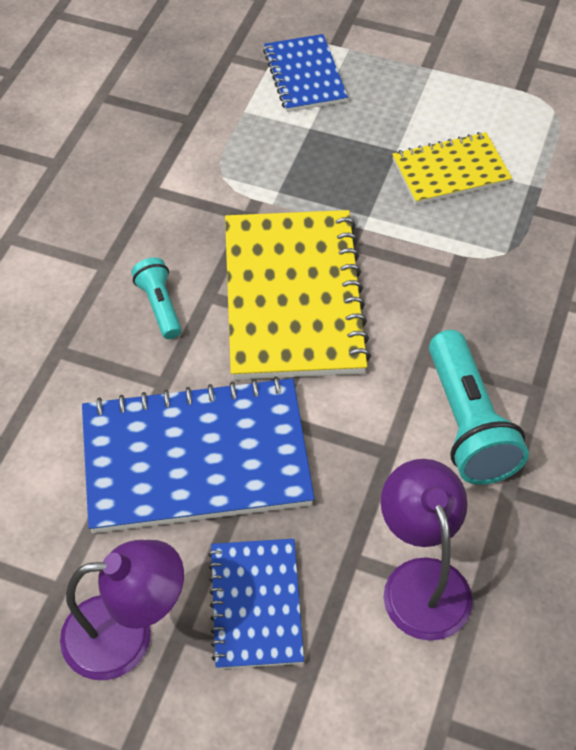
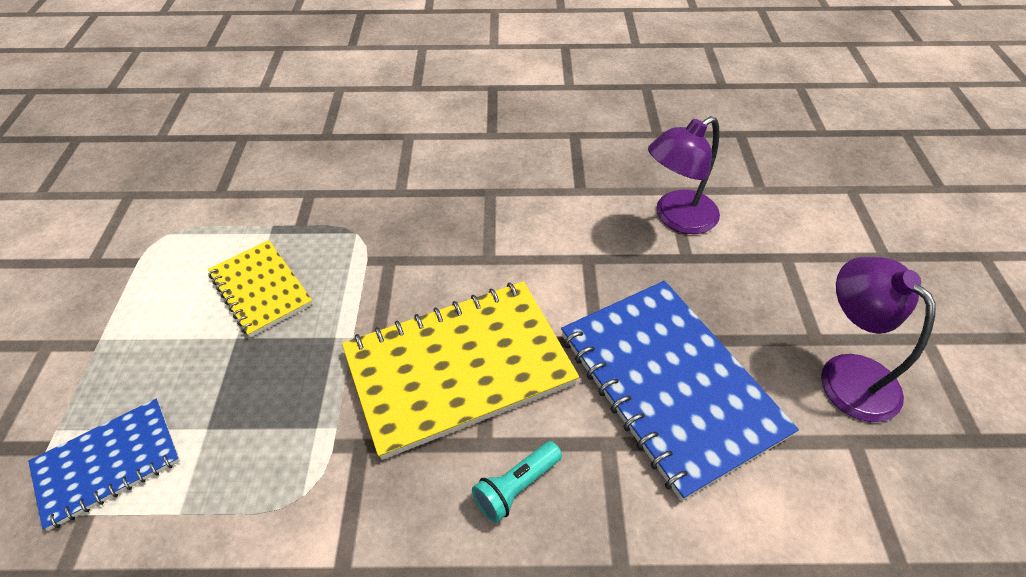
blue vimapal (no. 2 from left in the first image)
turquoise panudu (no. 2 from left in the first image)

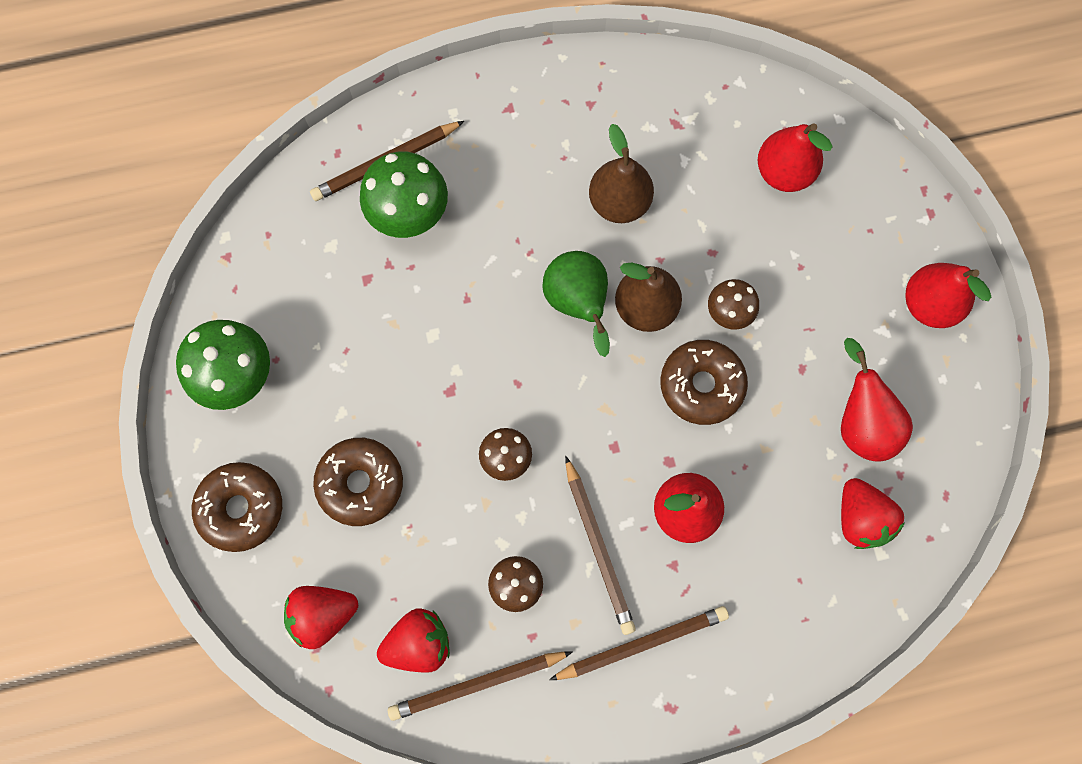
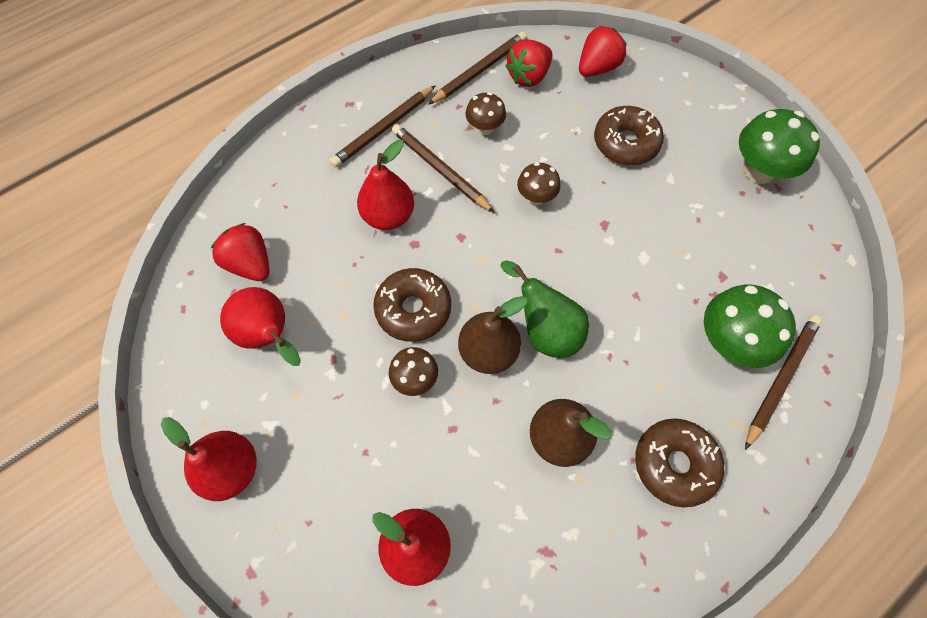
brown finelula (no. 3 from left)

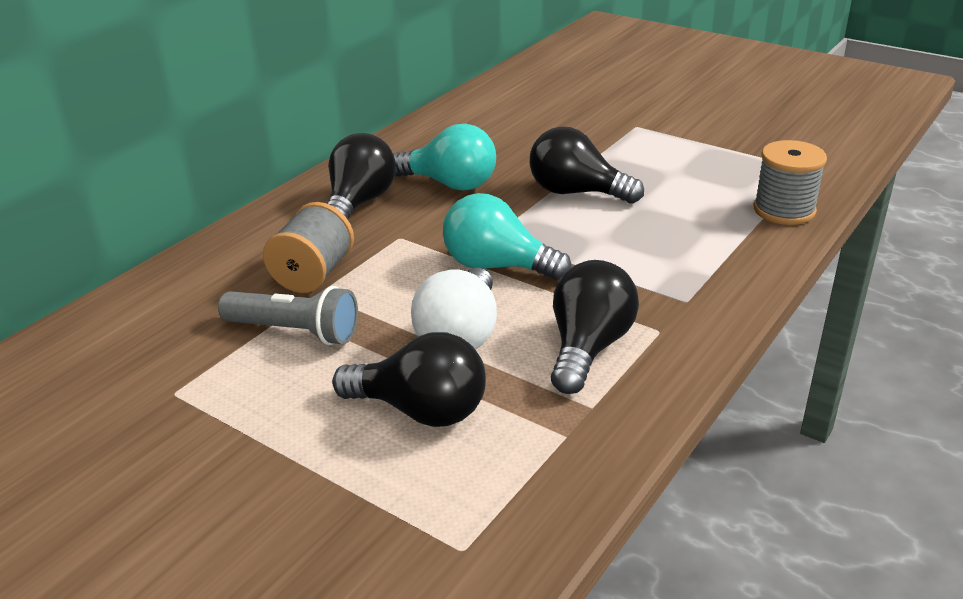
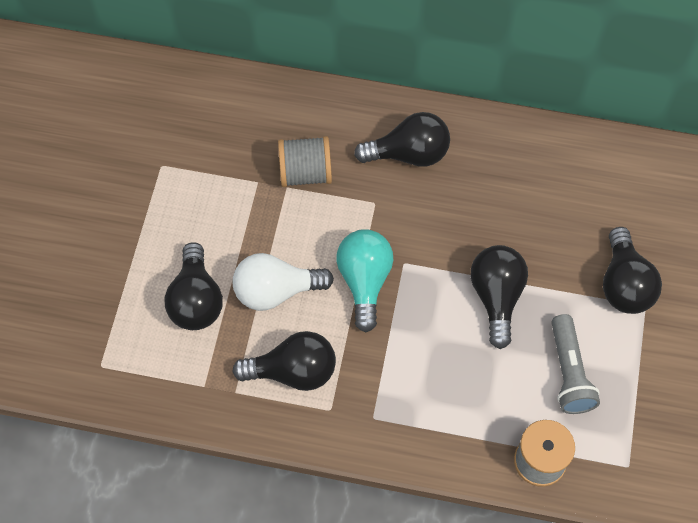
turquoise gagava (no. 1 from left in the first image)
black gagava (no. 5 from left)
grey panudu

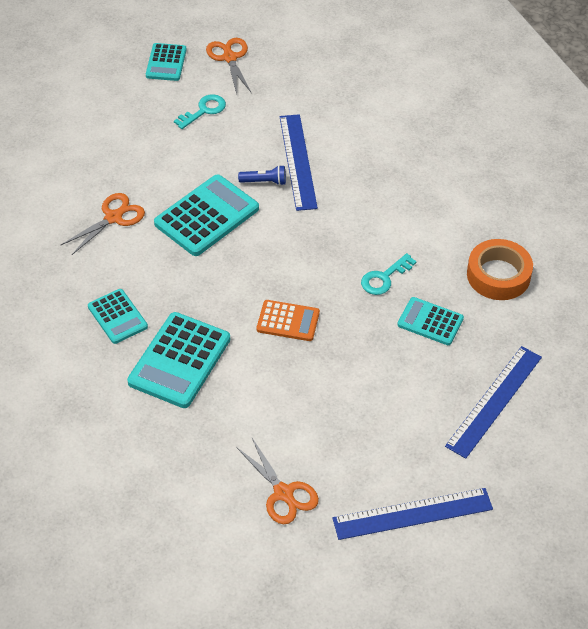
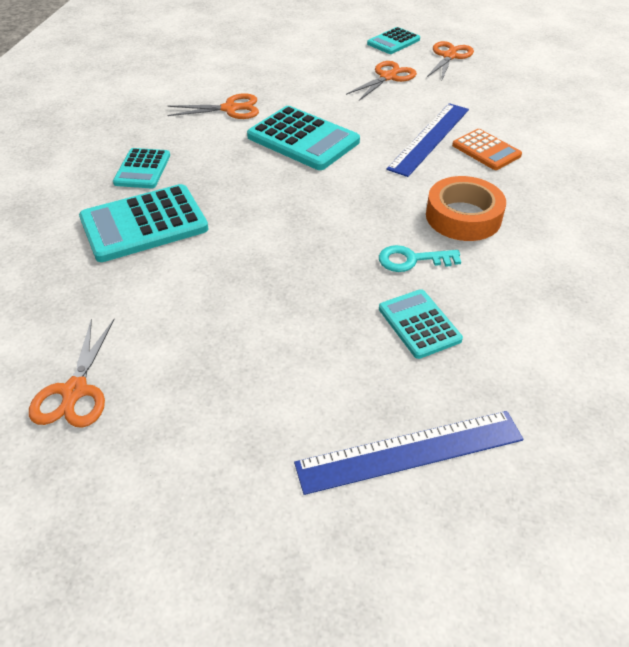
blue panudu
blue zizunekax (no. 2 from left in the first image)
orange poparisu
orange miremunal
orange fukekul (no. 3 from left)
turquoise poparisu (no. 3 from left)

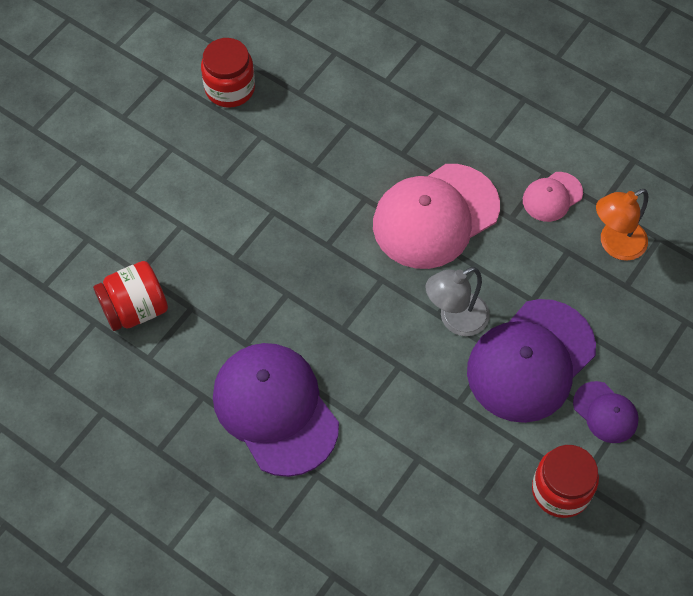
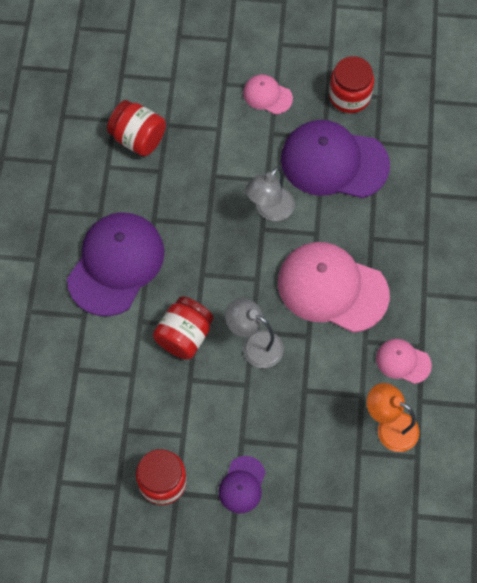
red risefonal (no. 3 from left)
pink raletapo (no. 1 from left)
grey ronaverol (no. 2 from left)
purple raletapo (no. 3 from left)

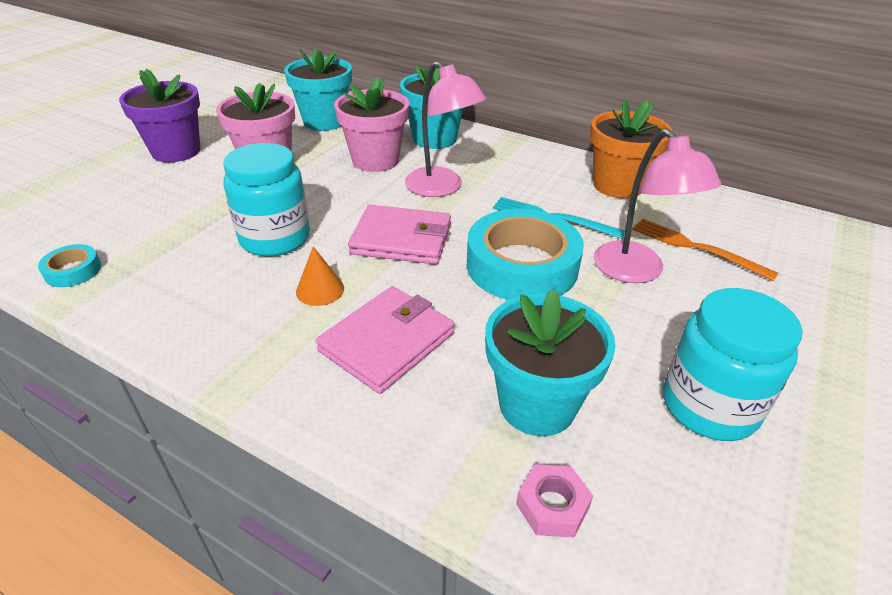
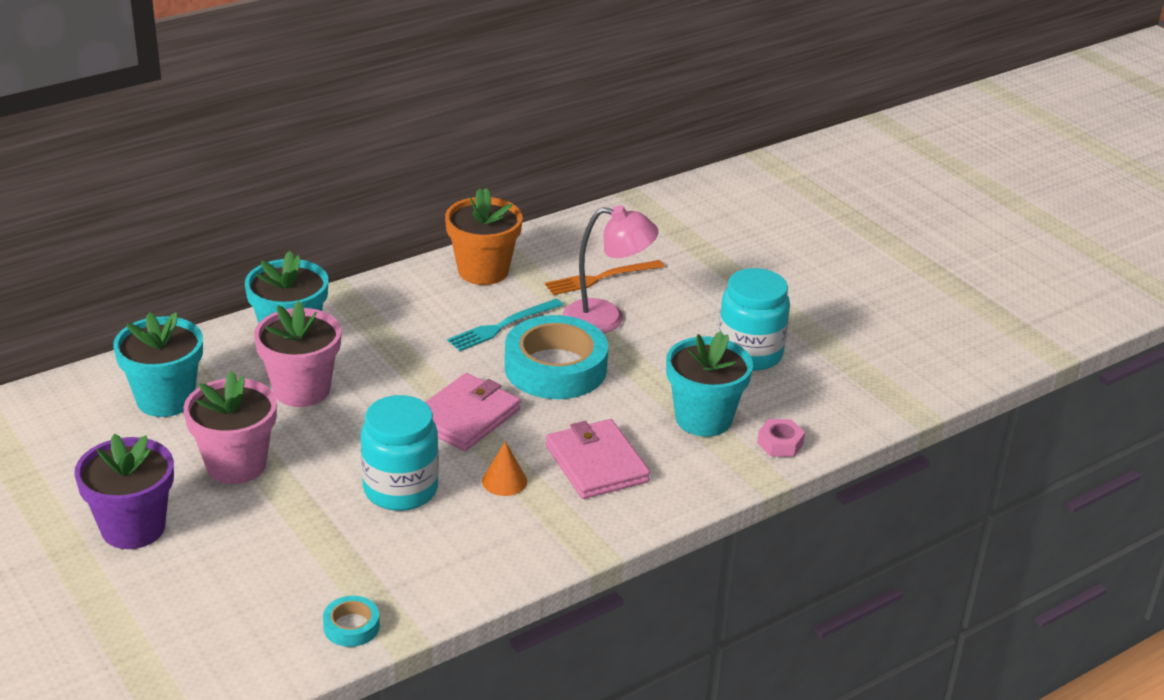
pink ronaverol (no. 1 from left in the first image)

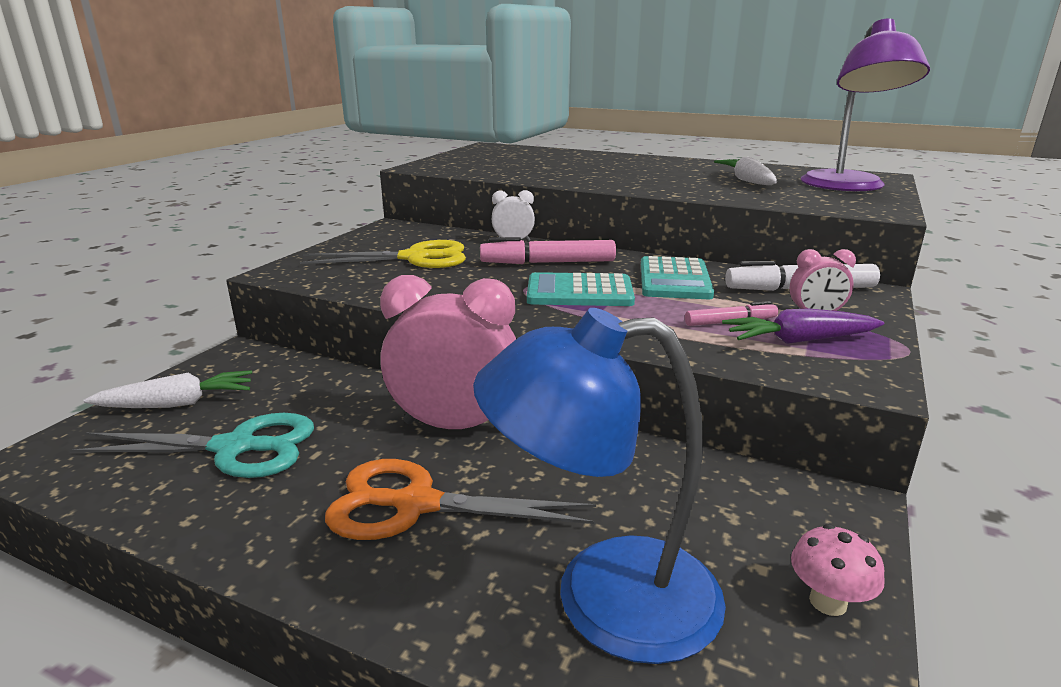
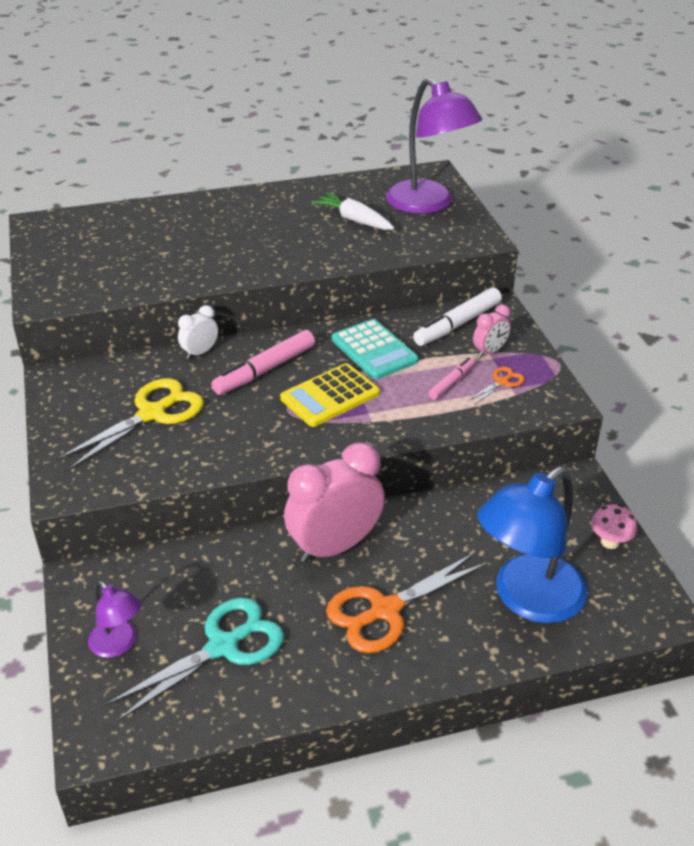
purple ronaverol (no. 1 from left)
orange fukekul (no. 2 from left)
yellow poparisu

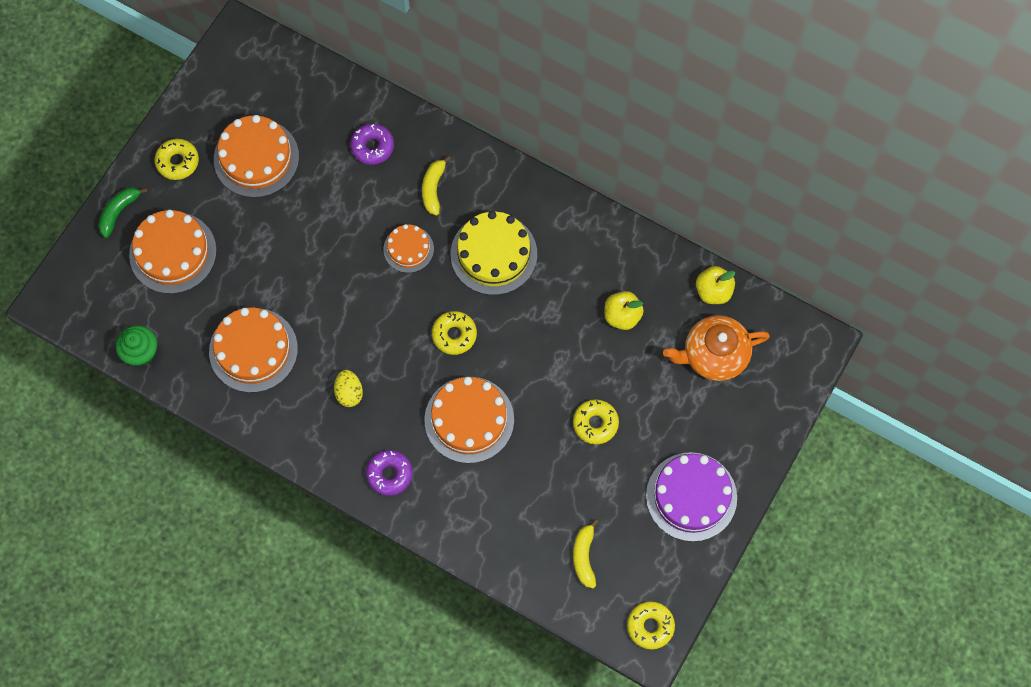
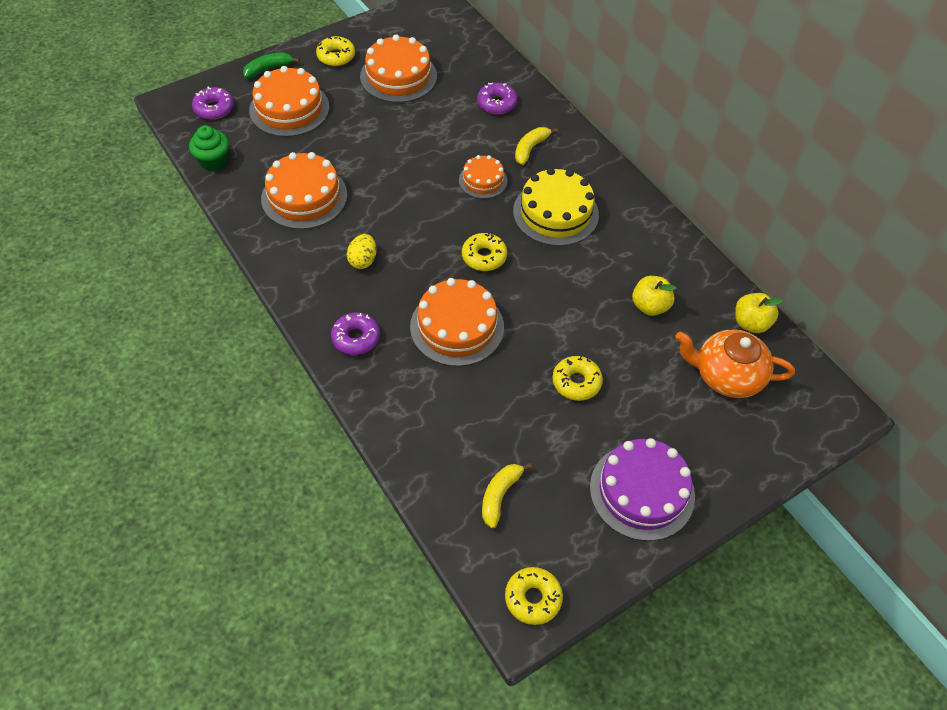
purple finelula (no. 1 from left)

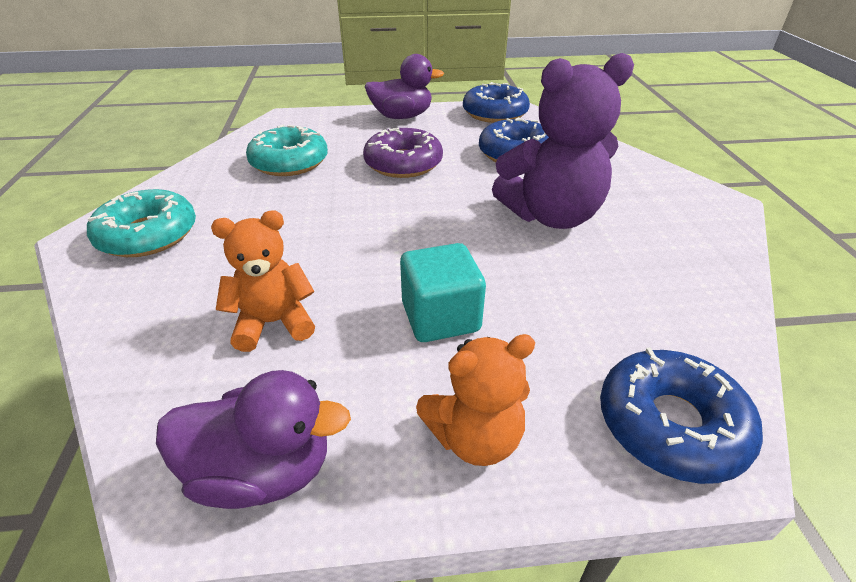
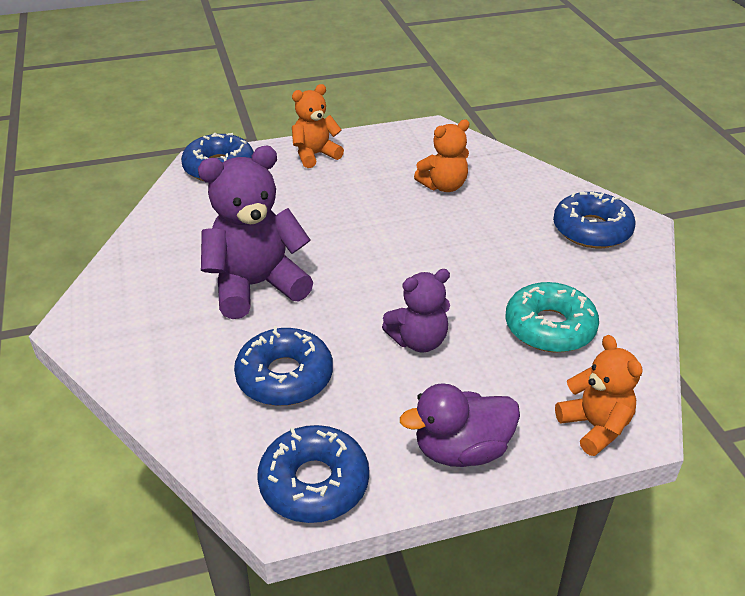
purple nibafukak (no. 1 from left in the first image)
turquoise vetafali
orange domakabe (no. 3 from left)
purple domakabe (no. 2 from left)
blue finelula (no. 4 from left)

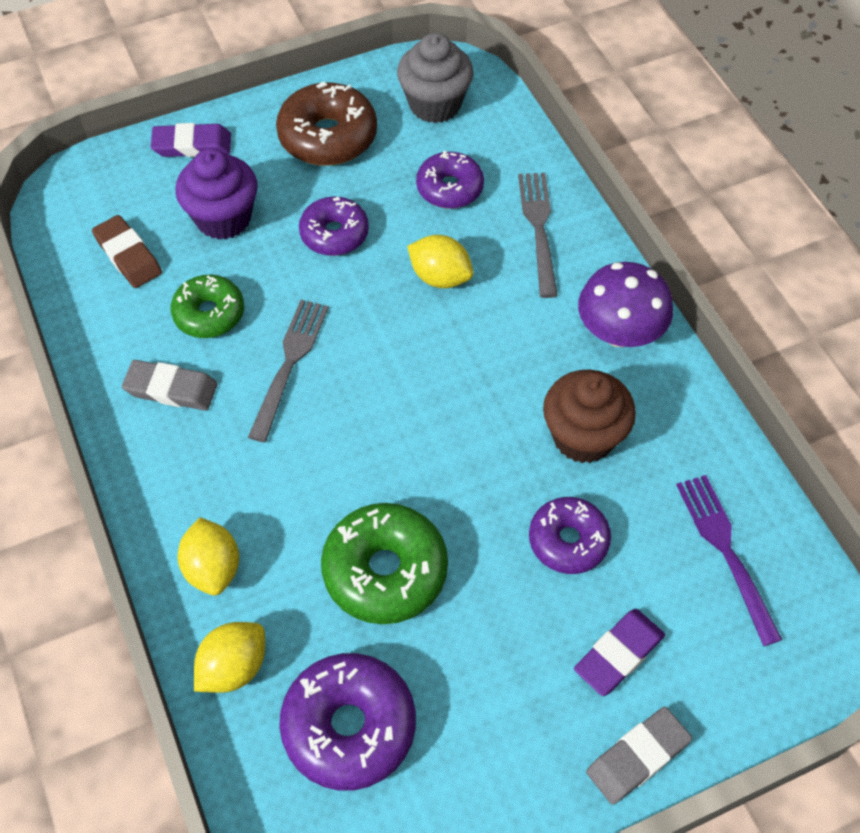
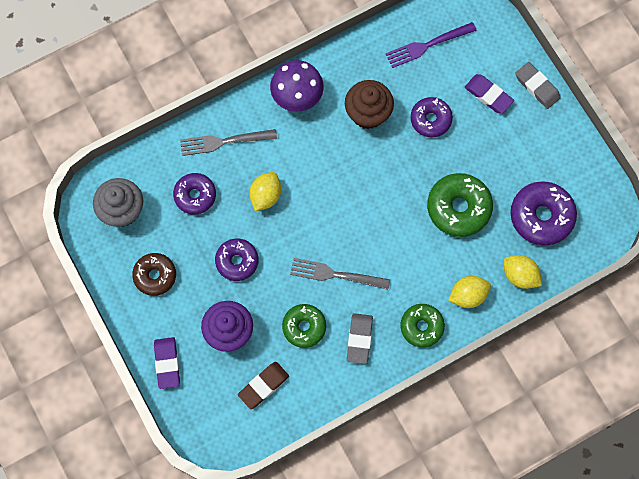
green finelula (no. 2 from left)
brown finelula

